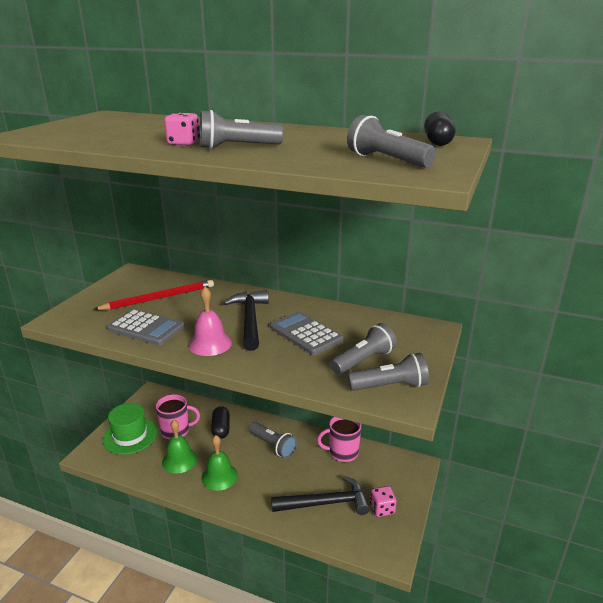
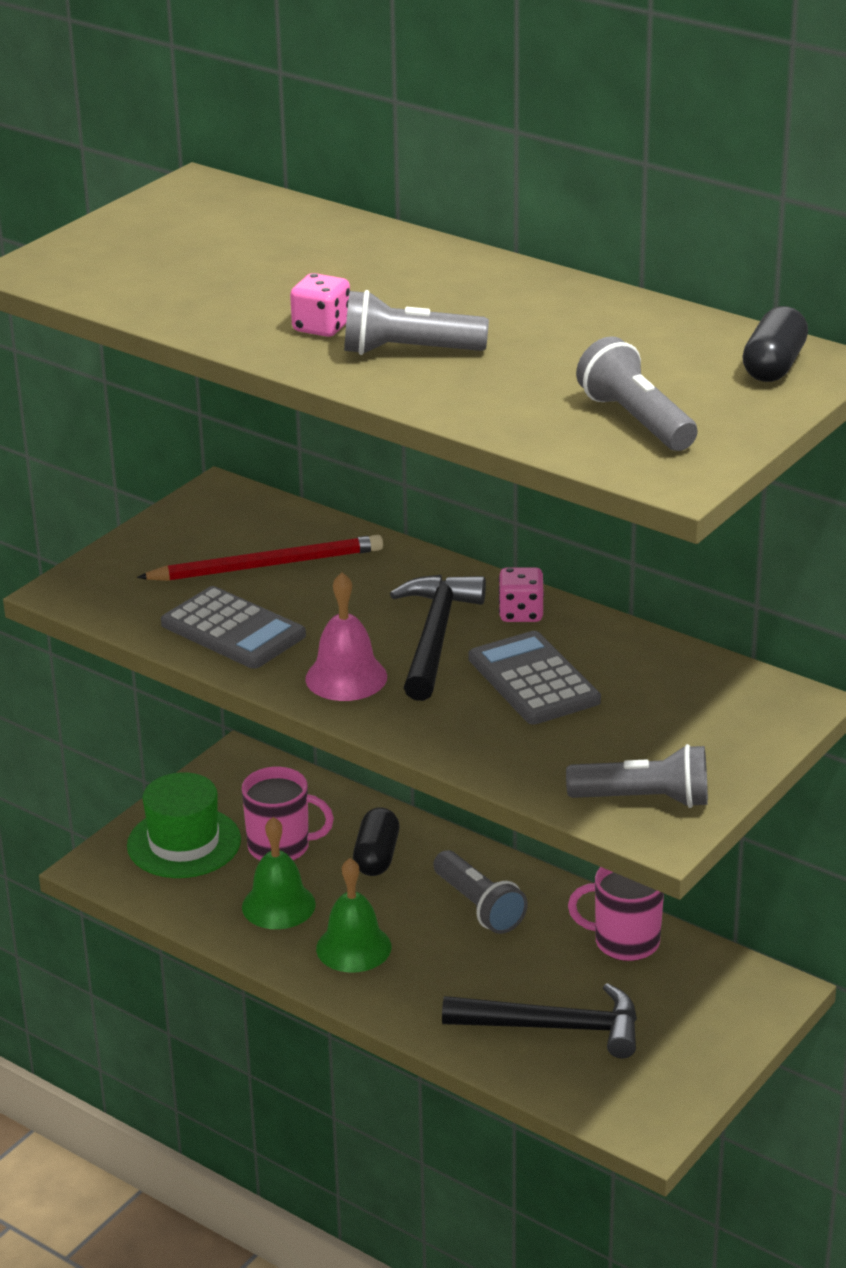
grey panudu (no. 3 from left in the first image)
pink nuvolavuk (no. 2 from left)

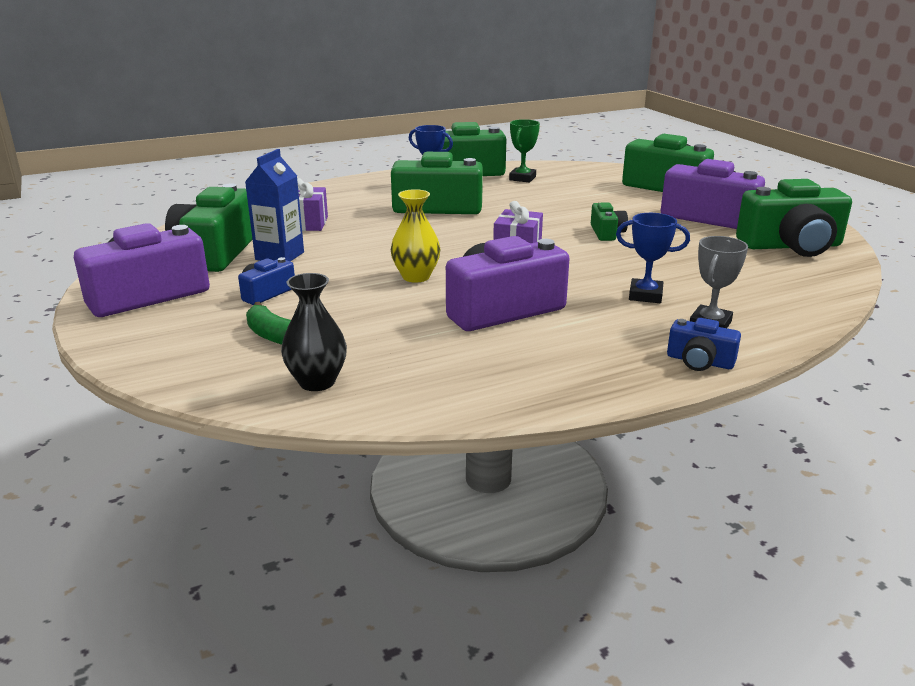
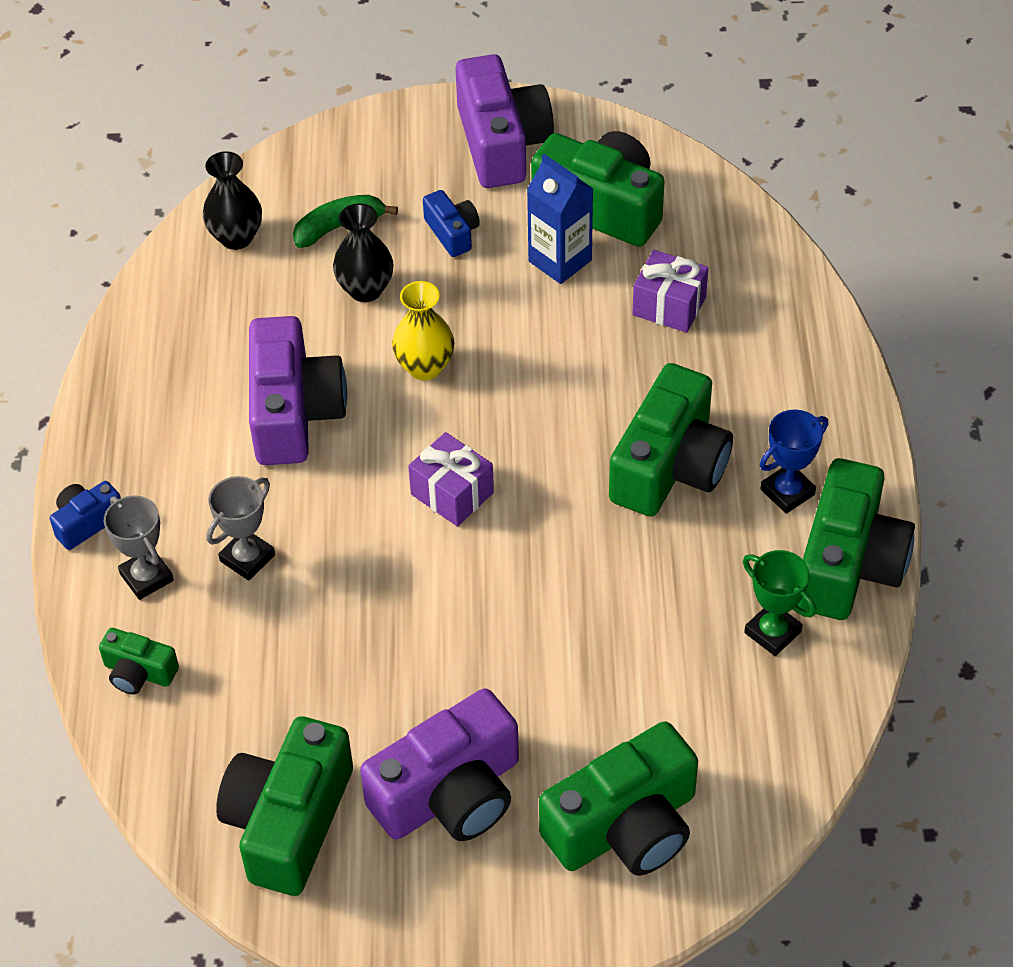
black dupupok (no. 2 from left)
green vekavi (no. 1 from left)
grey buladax (no. 2 from left)

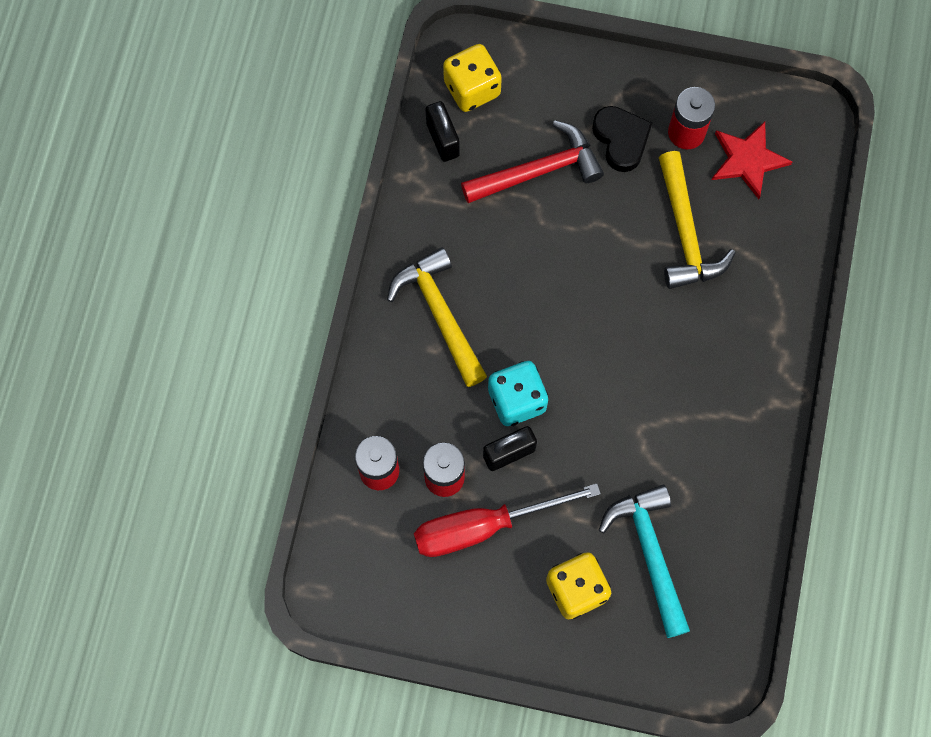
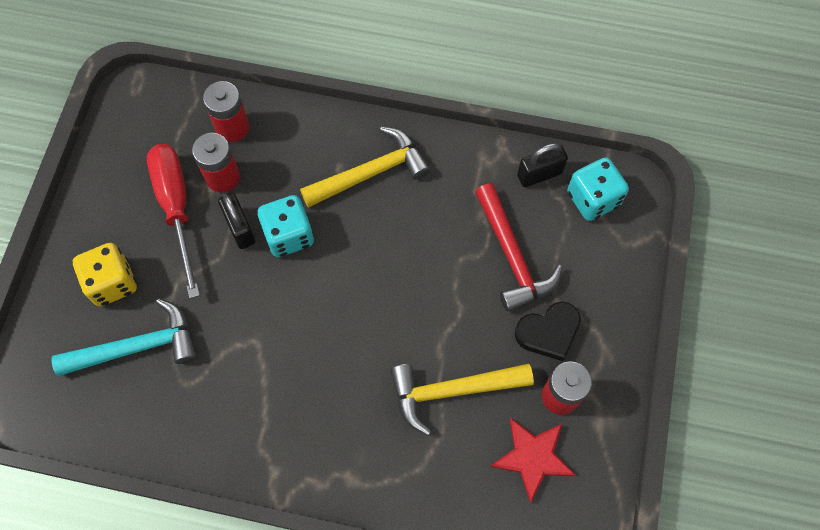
turquoise nuvolavuk (no. 2 from left)

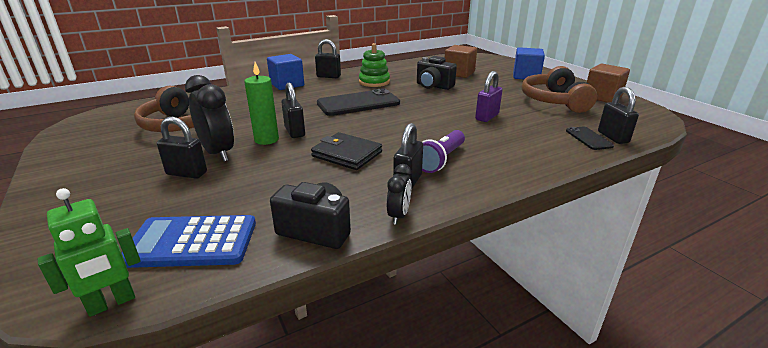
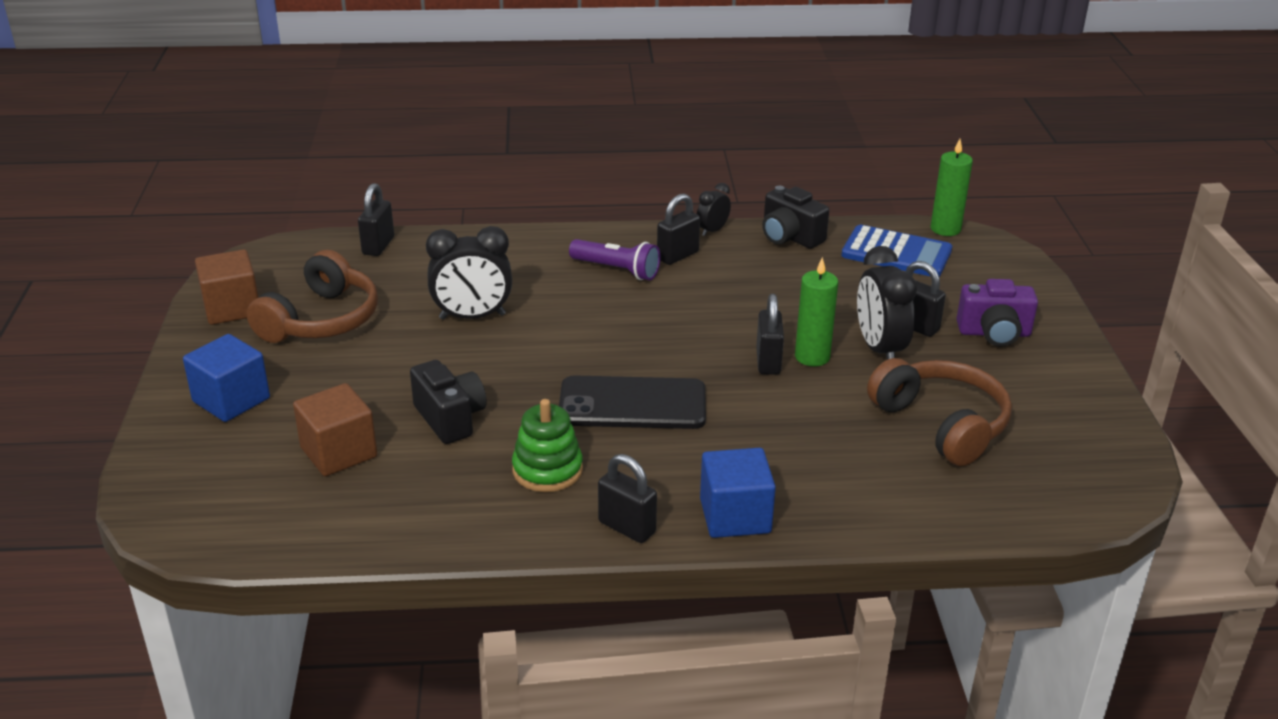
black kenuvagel
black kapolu (no. 2 from left in the first image)
purple vekavi
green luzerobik (no. 2 from left)
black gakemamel (no. 1 from left)
purple panudu

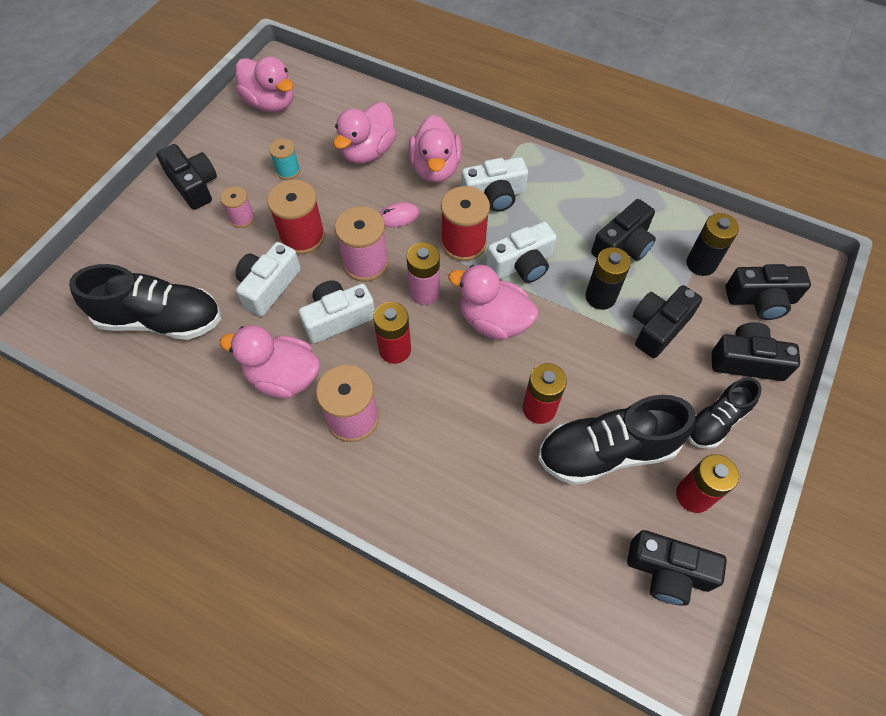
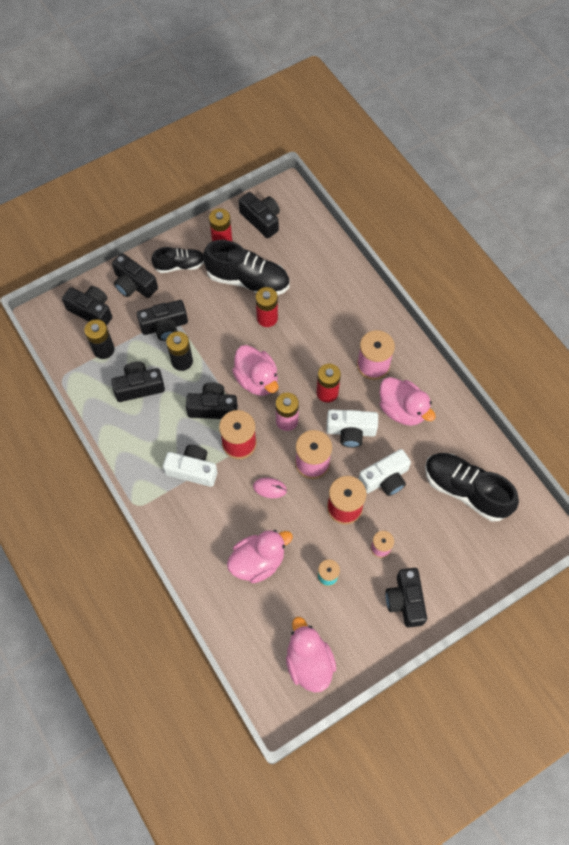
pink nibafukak (no. 4 from left in the first image)
black vekavi (no. 5 from left)

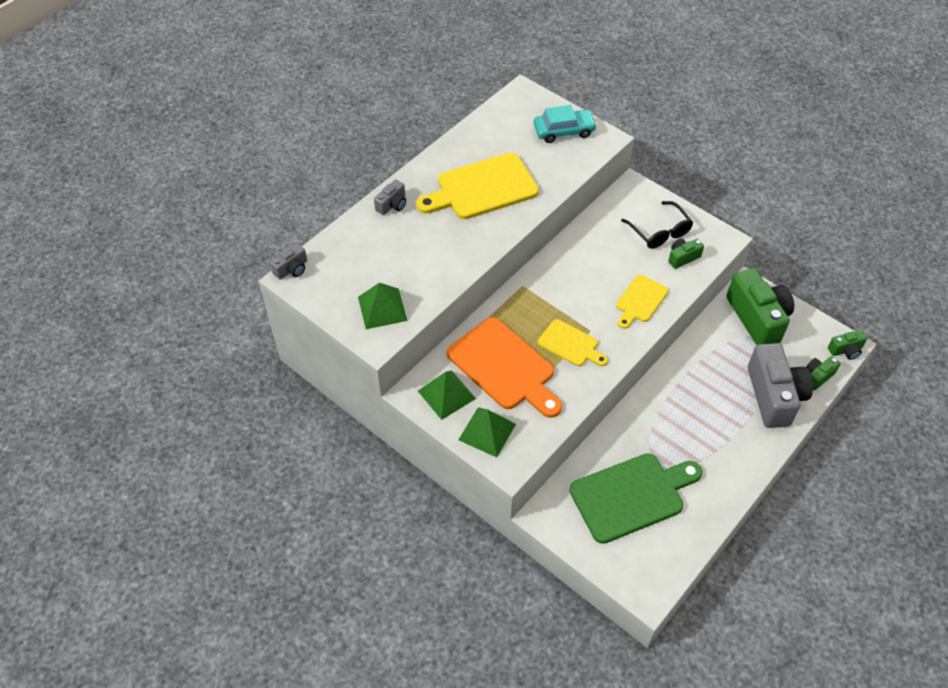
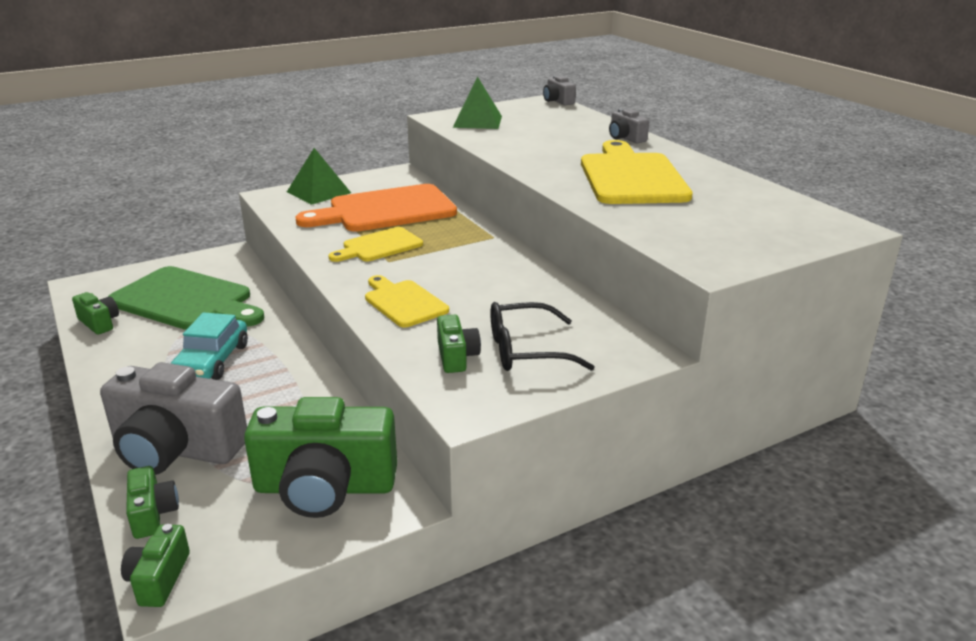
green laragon (no. 2 from left in the first image)
green vekavi (no. 1 from left)
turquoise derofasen
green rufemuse

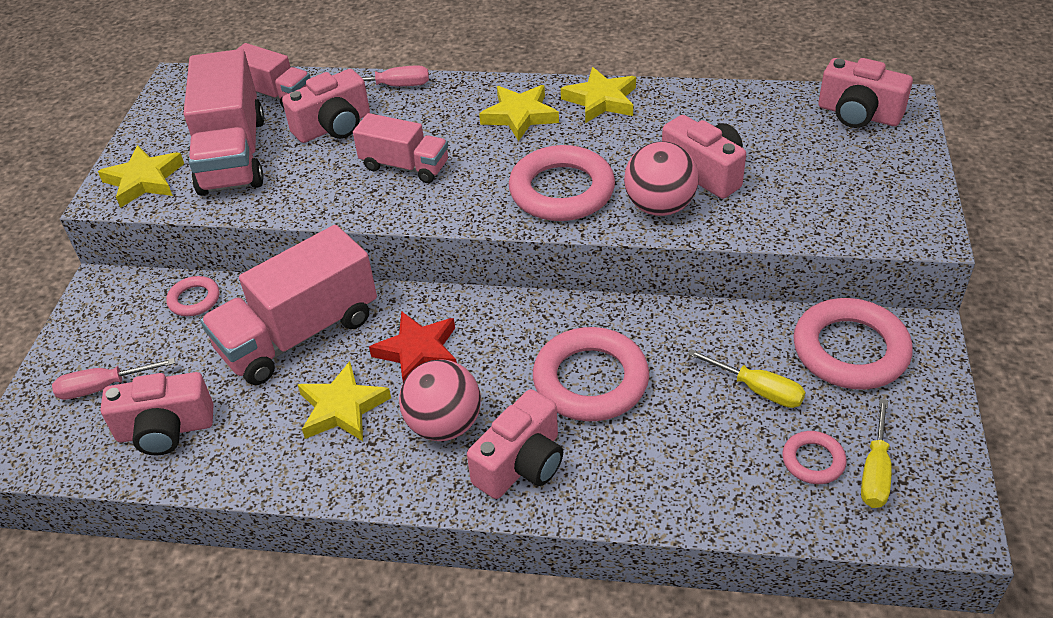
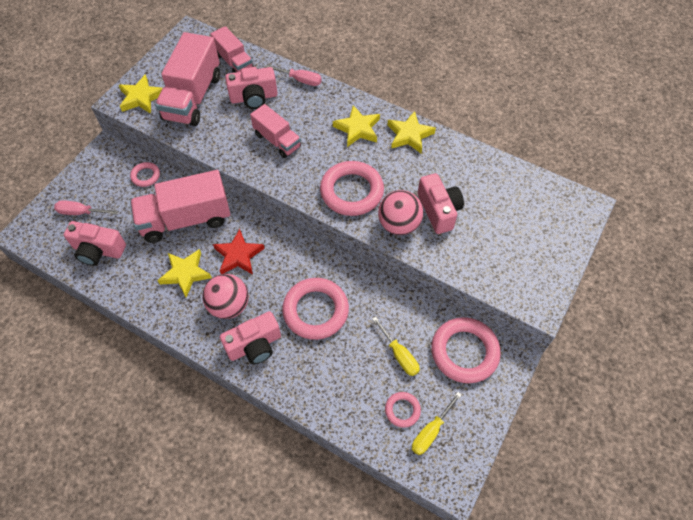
pink vekavi (no. 5 from left in the first image)

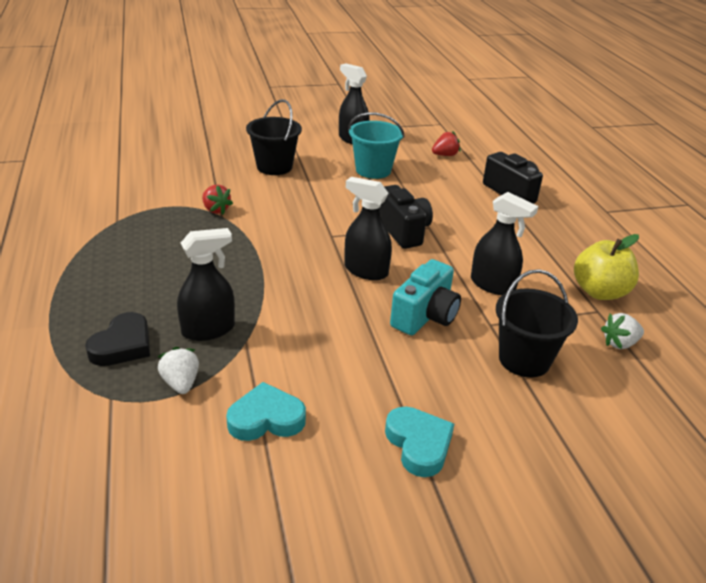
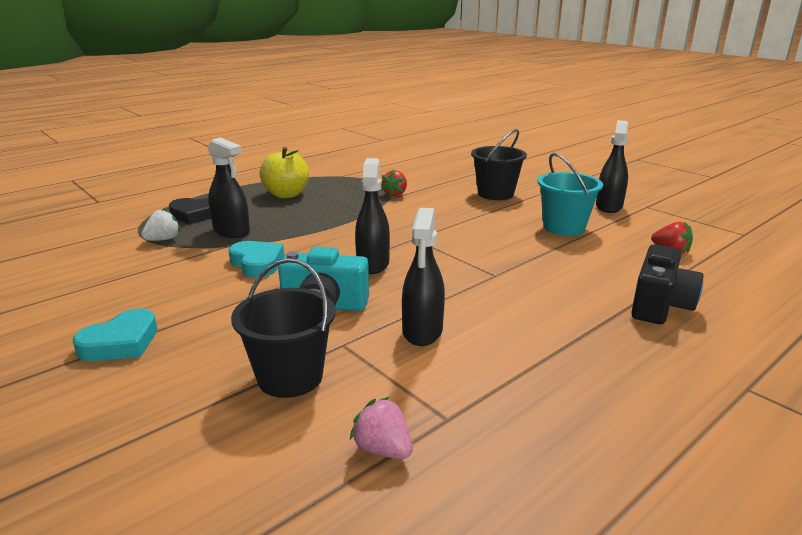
black vekavi (no. 1 from left in the first image)
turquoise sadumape (no. 2 from left)
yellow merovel
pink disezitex

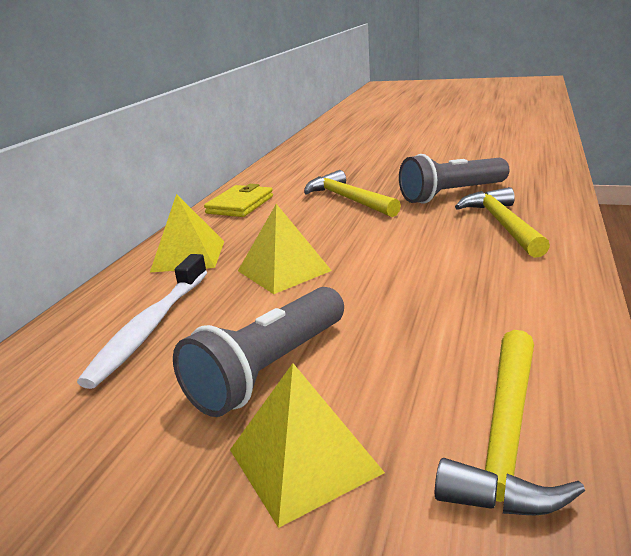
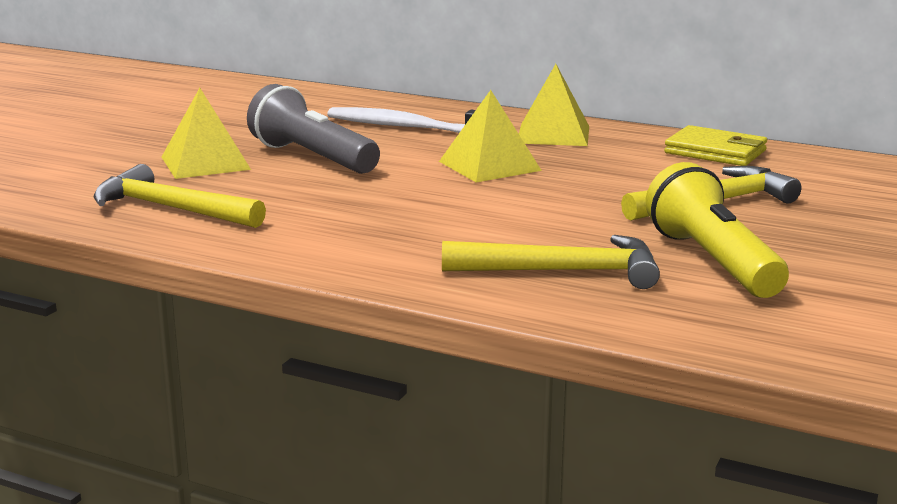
yellow panudu

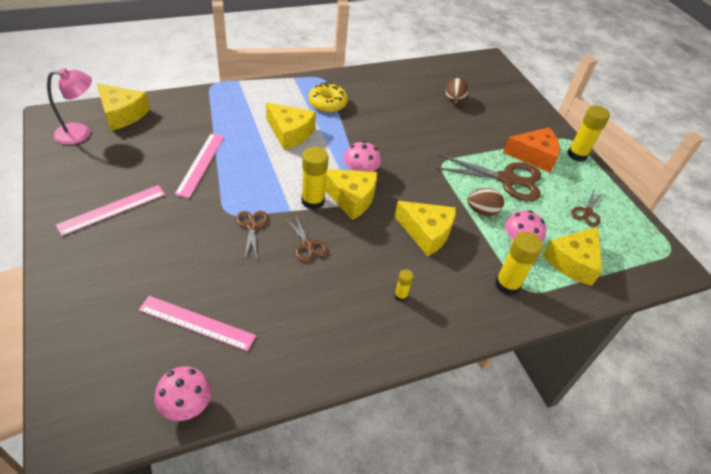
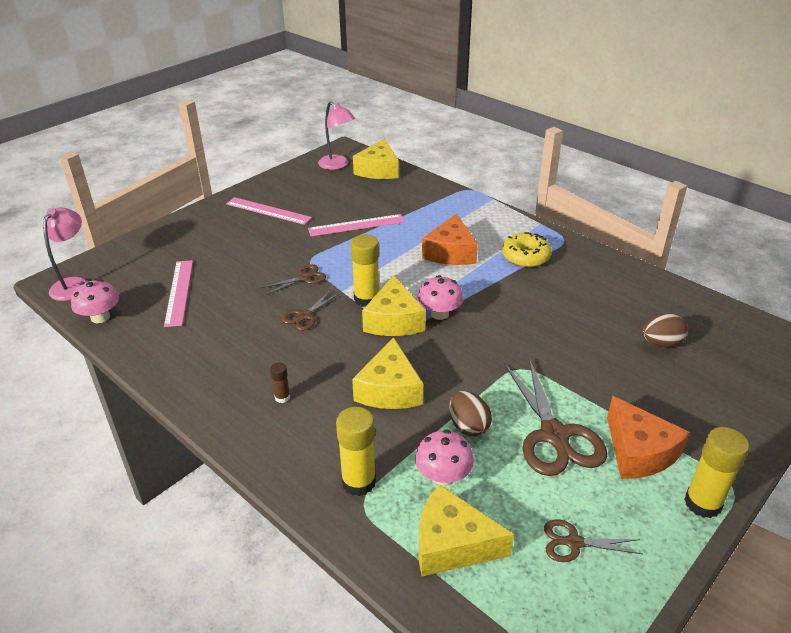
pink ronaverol (no. 1 from left)
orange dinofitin (no. 1 from left)
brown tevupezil

